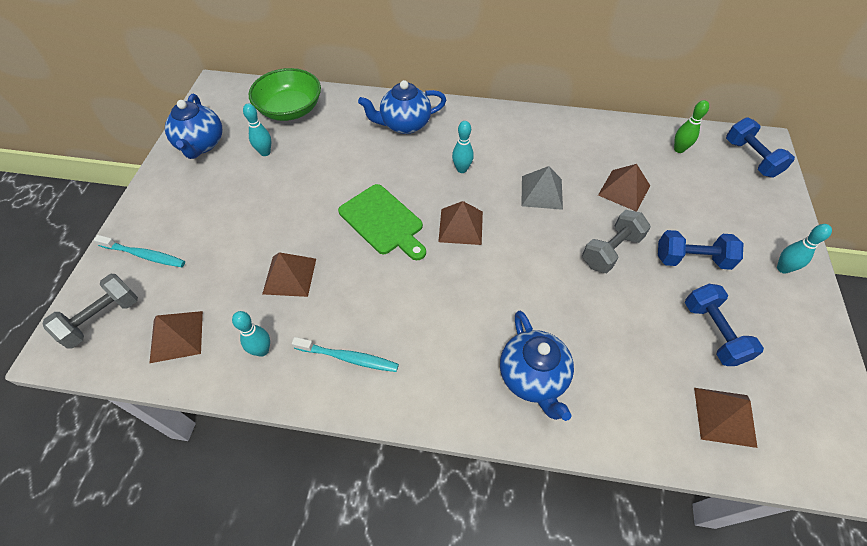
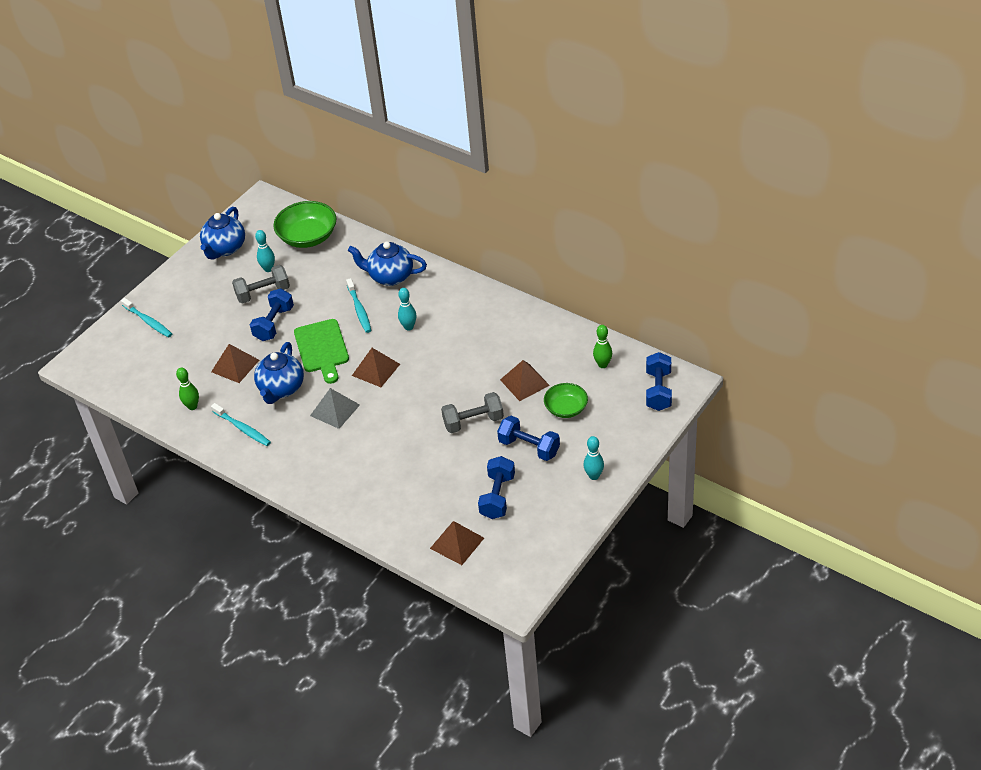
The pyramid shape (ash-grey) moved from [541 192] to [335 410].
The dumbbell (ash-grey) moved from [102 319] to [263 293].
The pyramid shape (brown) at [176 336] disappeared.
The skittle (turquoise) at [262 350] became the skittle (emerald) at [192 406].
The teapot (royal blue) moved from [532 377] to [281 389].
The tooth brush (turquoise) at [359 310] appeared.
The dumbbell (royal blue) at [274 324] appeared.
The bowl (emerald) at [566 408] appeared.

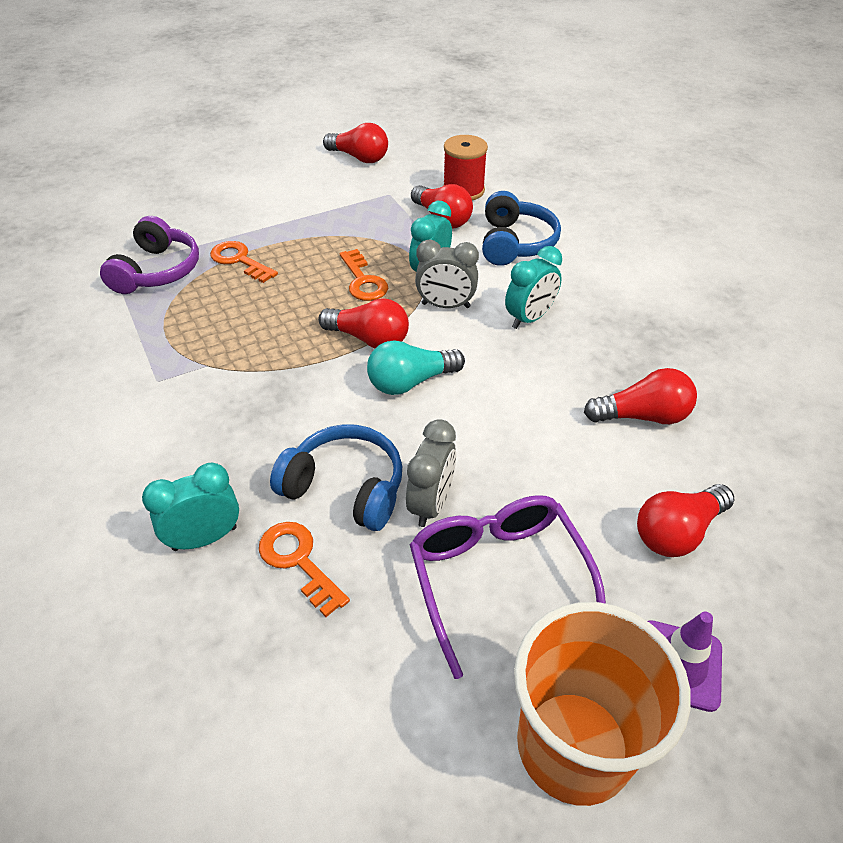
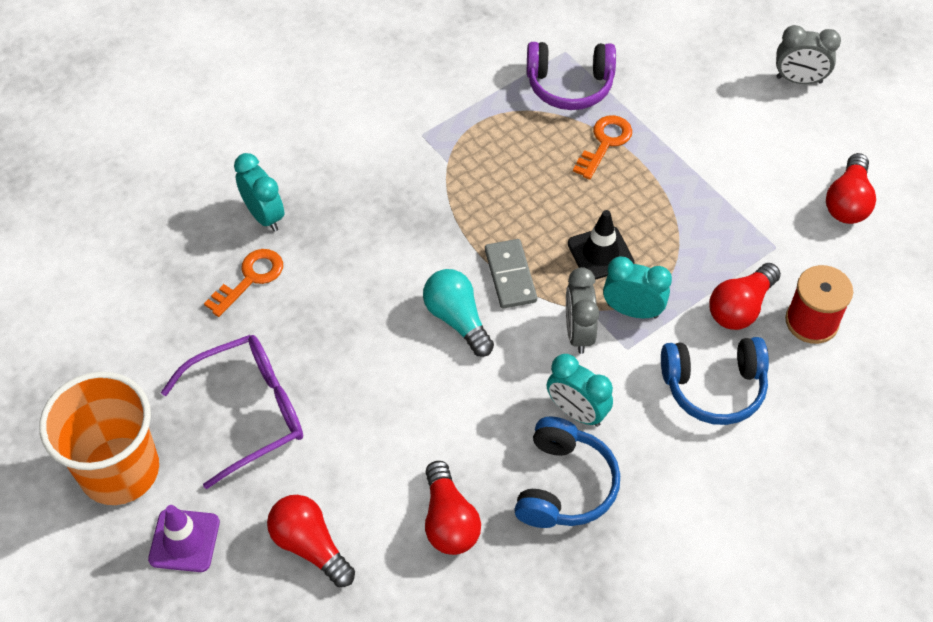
The latchkey (bright orange) at [363 281] was replaced by the road cone (jet-black) at [600 253].
The lightbulb (scarlet) at [369 339] was replaced by the domino (ash-grey) at [510 276].
The bedside clock (ash-grey) moved from [431 504] to [799 80].
The headset (royal blue) moved from [345 488] to [564 485].

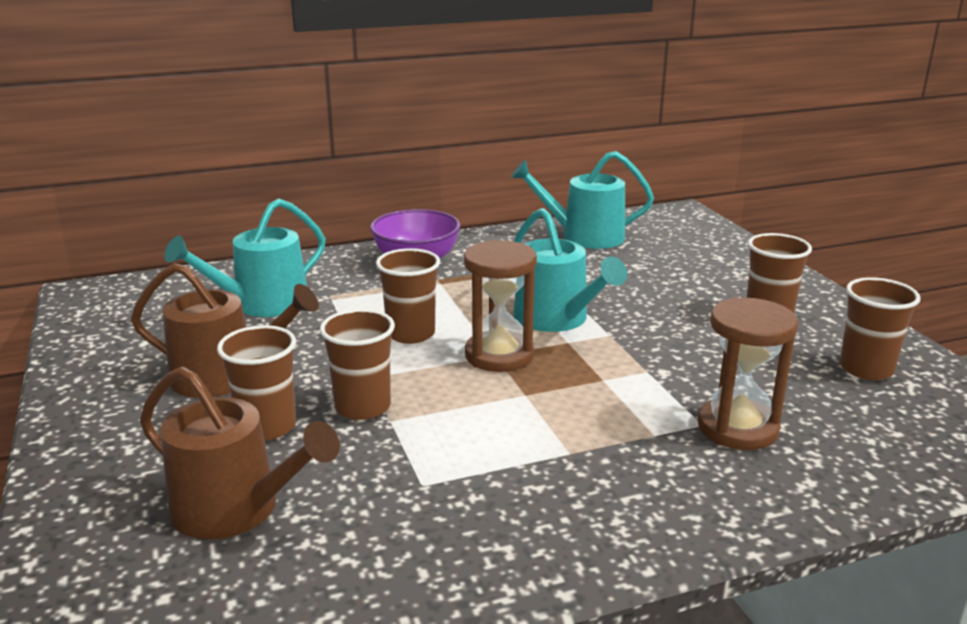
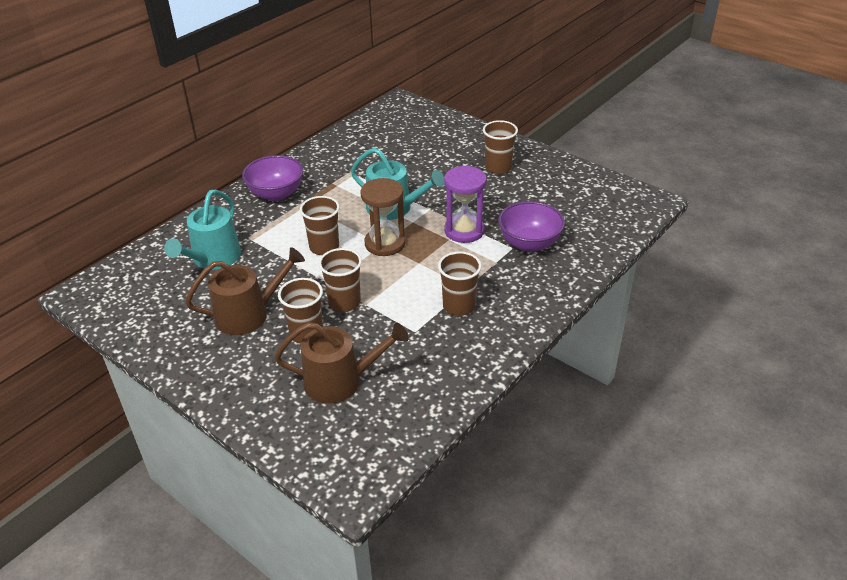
The watering pot (turquoise) at [584 236] disappeared.
The cup (brown) moved from [866 369] to [459 306].
The sandglass (brown) at [737 428] was replaced by the bowl (violet) at [529 244].
The sandglass (violet) at [464 231] appeared.

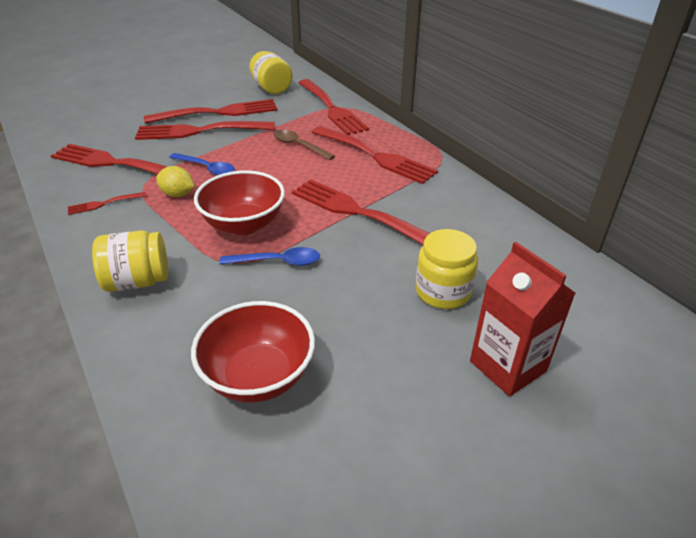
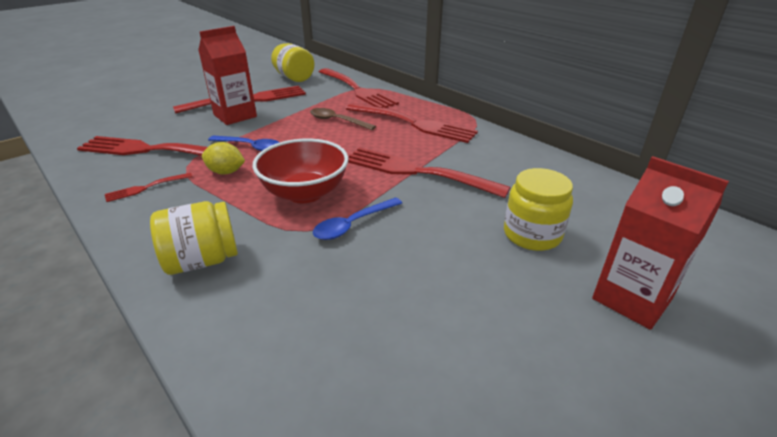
The fork (scarlet) at [201 131] was replaced by the carton (scarlet) at [235 116].
The spoon (royal blue) at [278 262] turned 150 degrees clockwise.
The bowl (scarlet) at [258 376] disappeared.

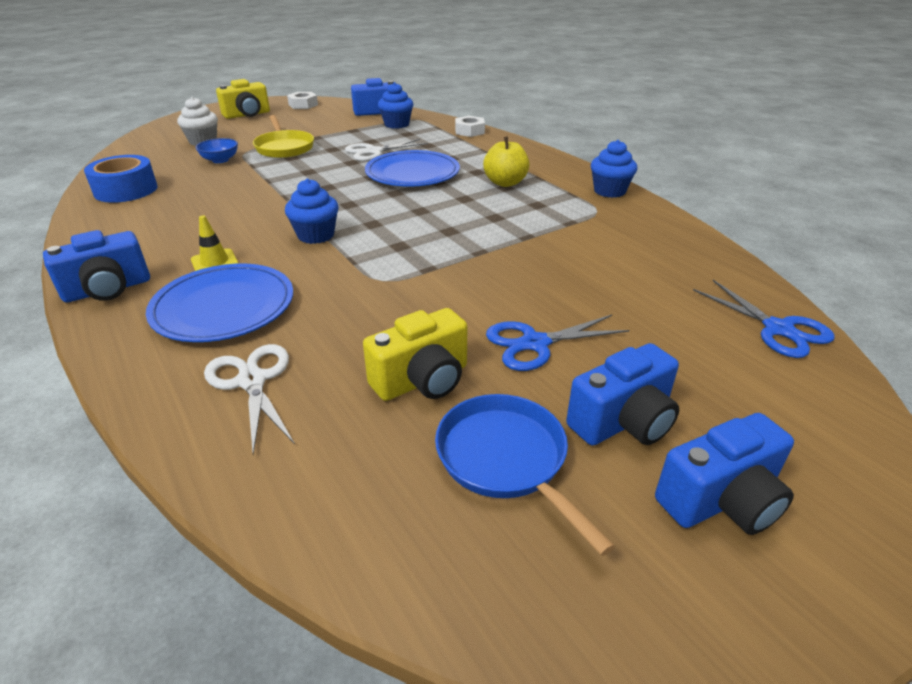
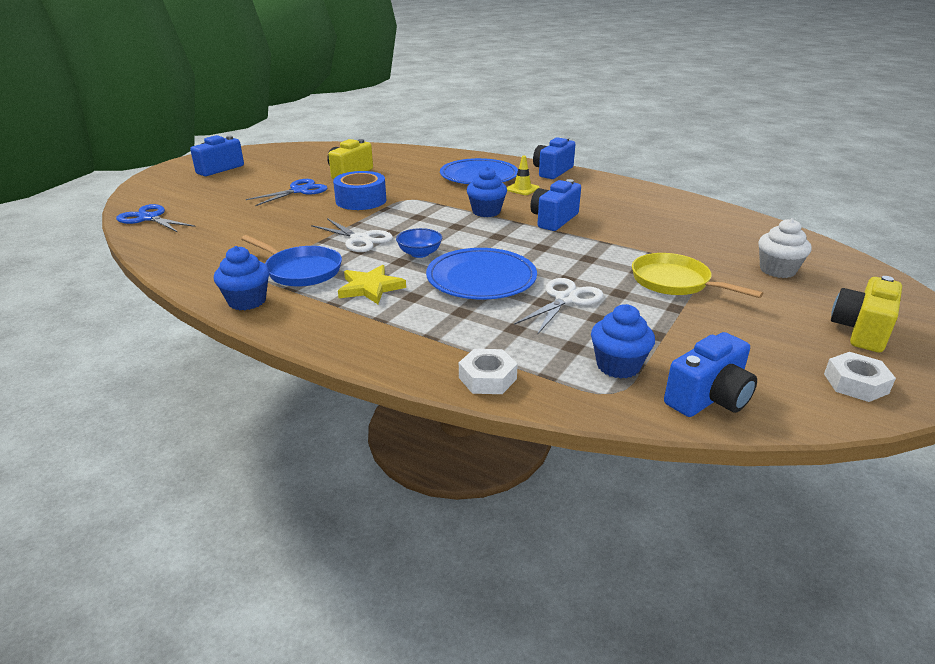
The apple (yellow) at [505 183] was replaced by the star shape (yellow) at [370 288].
The bowl (royal blue) moved from [220 160] to [419 253].
The tape (royal blue) moved from [126 190] to [361 200].
The compact camera (royal blue) moved from [623 422] to [553 220].
The pair of scissors (pure white) moved from [252 381] to [360 239].
The frying pan (royal blue) moved from [506 460] to [300 270].

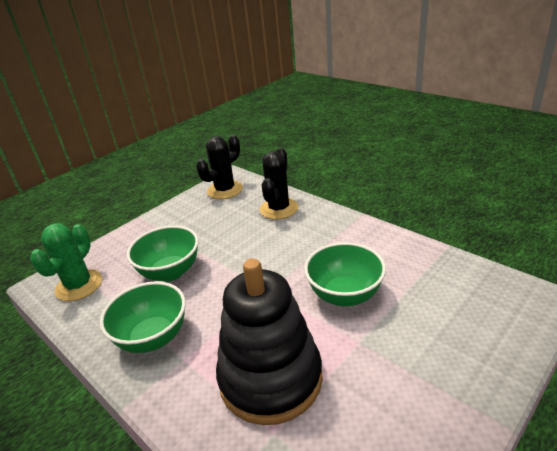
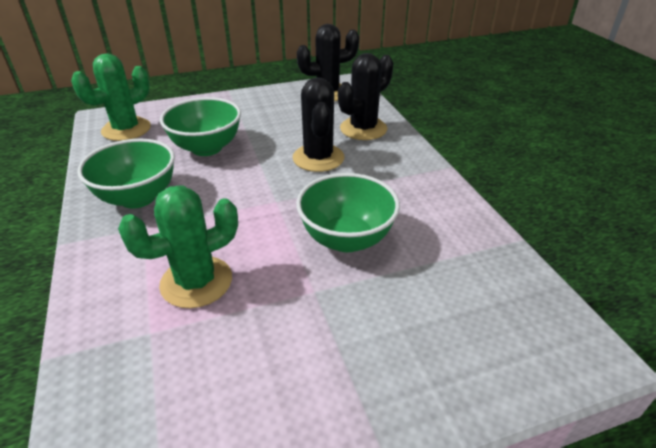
The stacking rings (jet-black) at [270 378] was replaced by the cactus (emerald) at [196 282].
The cactus (jet-black) at [318 158] appeared.

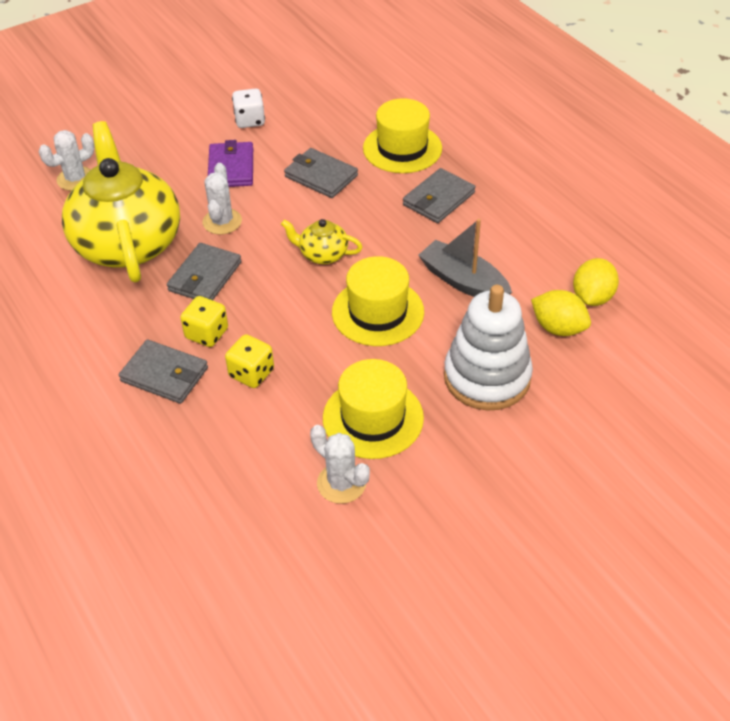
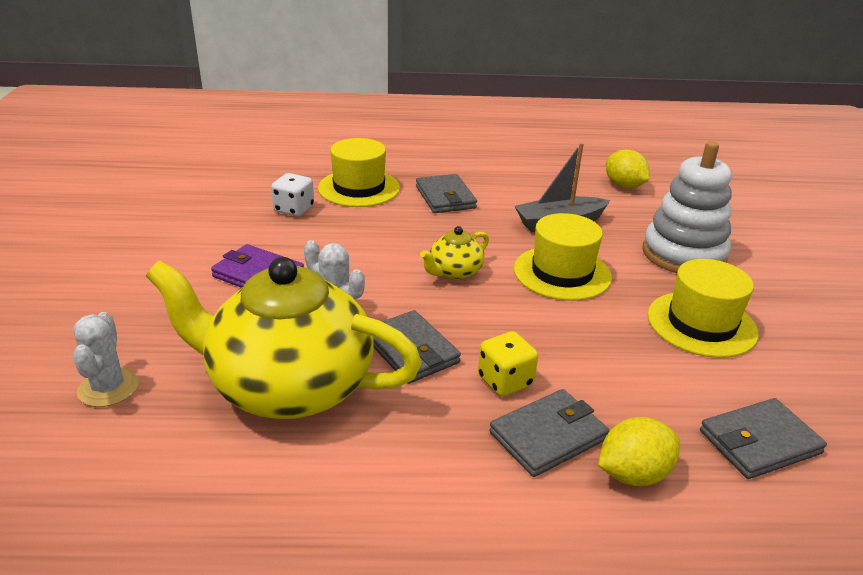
The dice (pure white) moved from [250 120] to [294 209].
The billfold (ash-grey) moved from [321 176] to [759 442].
The citrus fruit (yellow) moved from [558 328] to [633 474].
The dice (yellow) at [251 373] disappeared.
The cactus (pure white) at [341 483] disappeared.

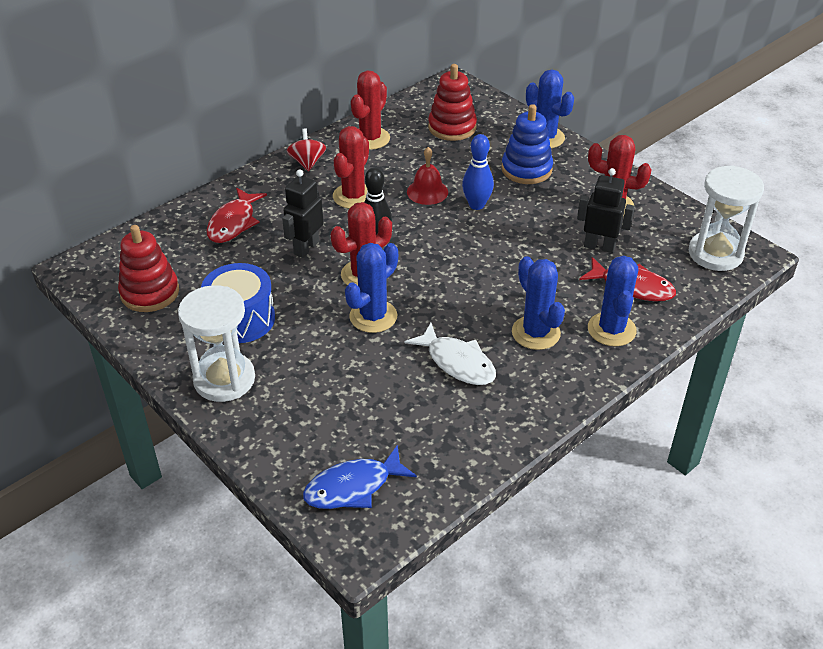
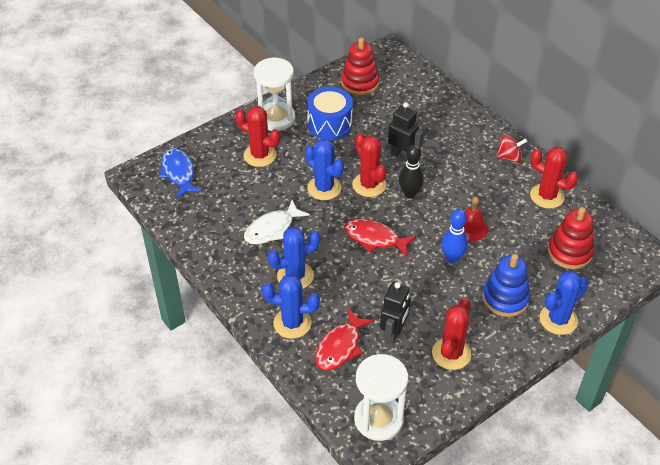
The cactus (scarlet) moved from [353 196] to [260 155].
The toy fish (scarlet) moved from [234 223] to [375 238].

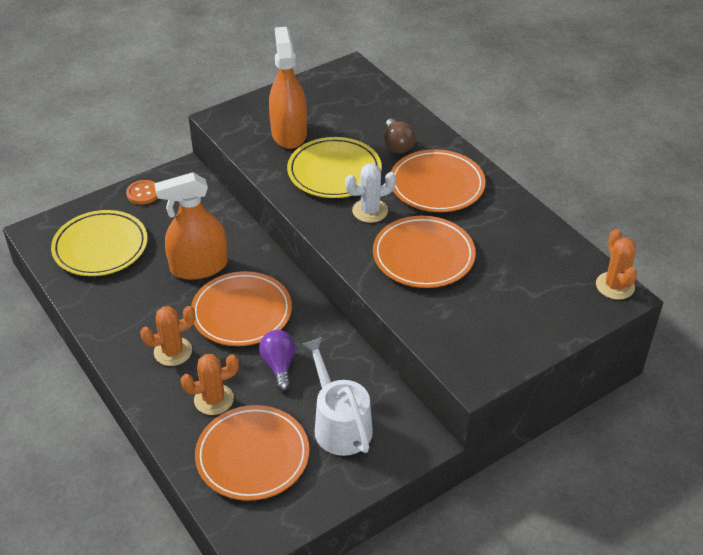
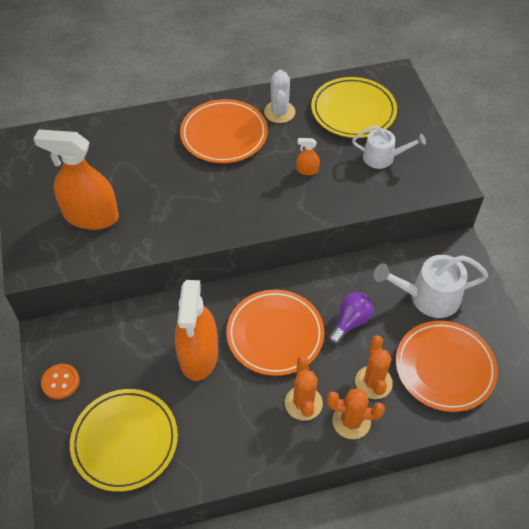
The lightbulb (brown) at [397 145] disappeared.
The plate (yellow) moved from [334 172] to [353 111].
The cactus (pure white) moved from [370 211] to [279 112].
The plate (bright orange) at [423 256] was replaced by the spray cleaner (bright orange) at [307 170].
The cactus (bright orange) moved from [615 286] to [351 421].
The lightbulb (violet) at [279 365] turned 120 degrees clockwise.
The watering pot (pure white) at [382 157] appeared.

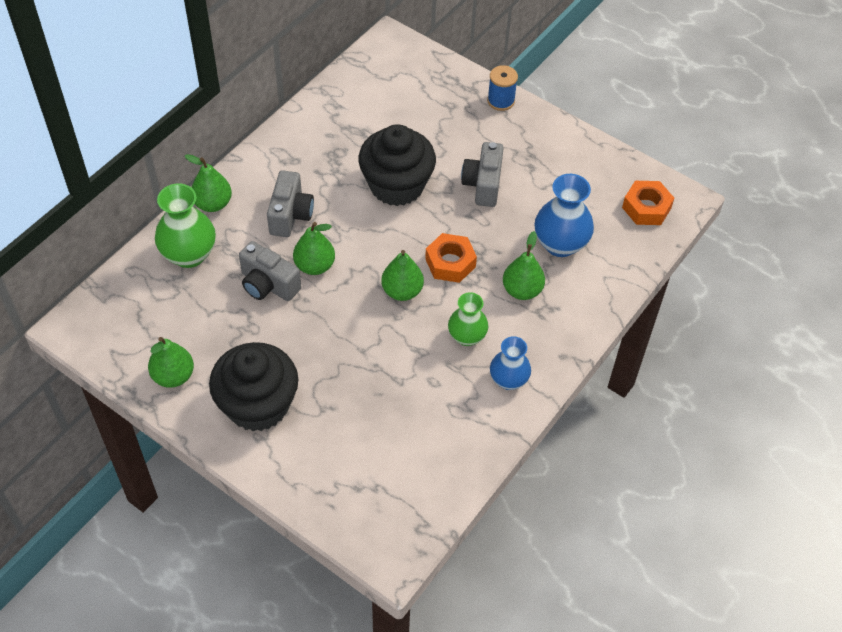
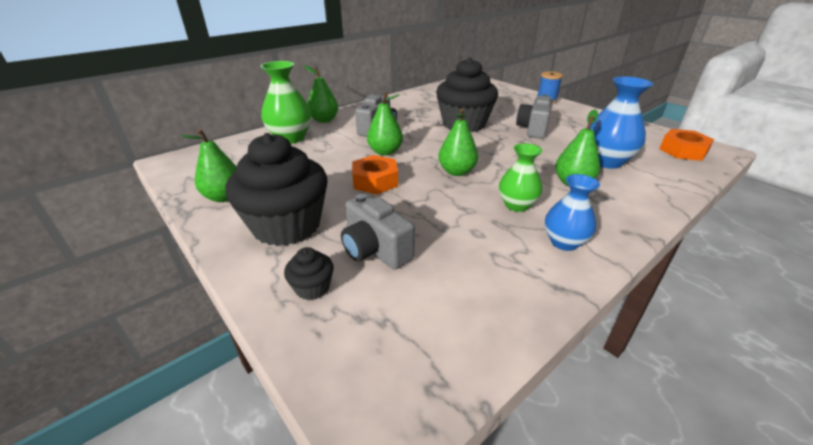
The nut (bright orange) moved from [450 263] to [375 181].
The compact camera (ash-grey) moved from [268 285] to [375 250].
The muffin (jet-black) at [312 288] appeared.

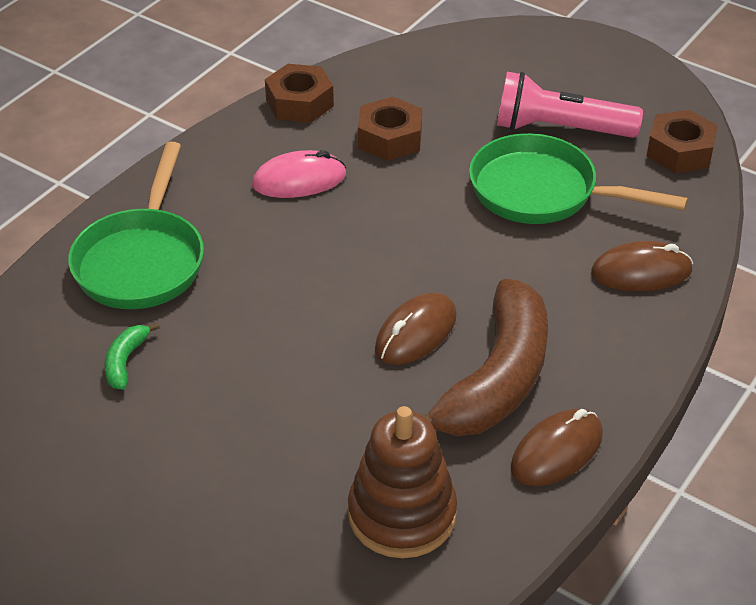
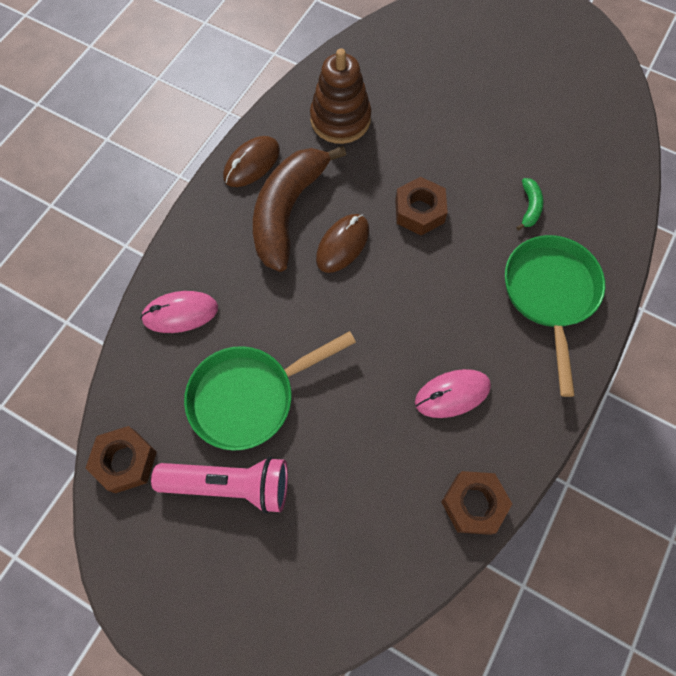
The nut (brown) moved from [390 138] to [419 211].
The frying pan (emerald) at [542 192] turned 135 degrees clockwise.
The PC mouse (brown) at [641 272] became the PC mouse (rose-pink) at [180 313].

